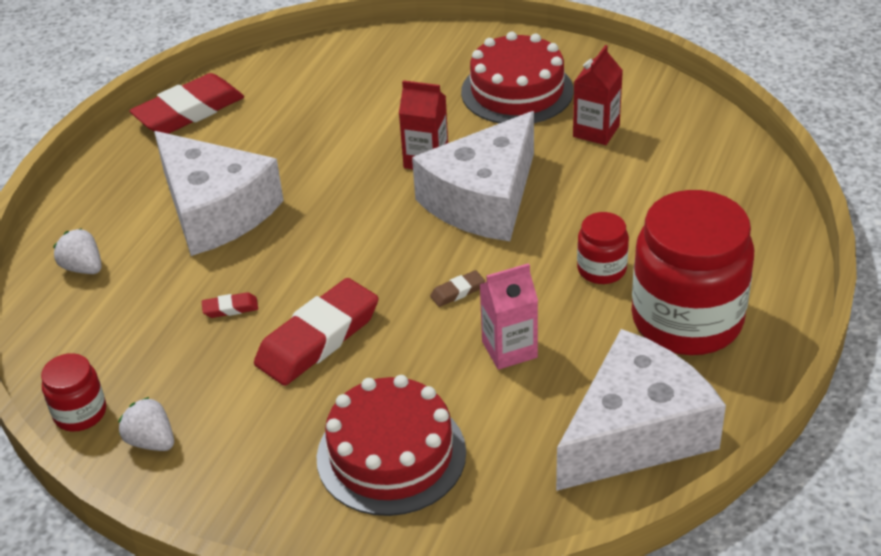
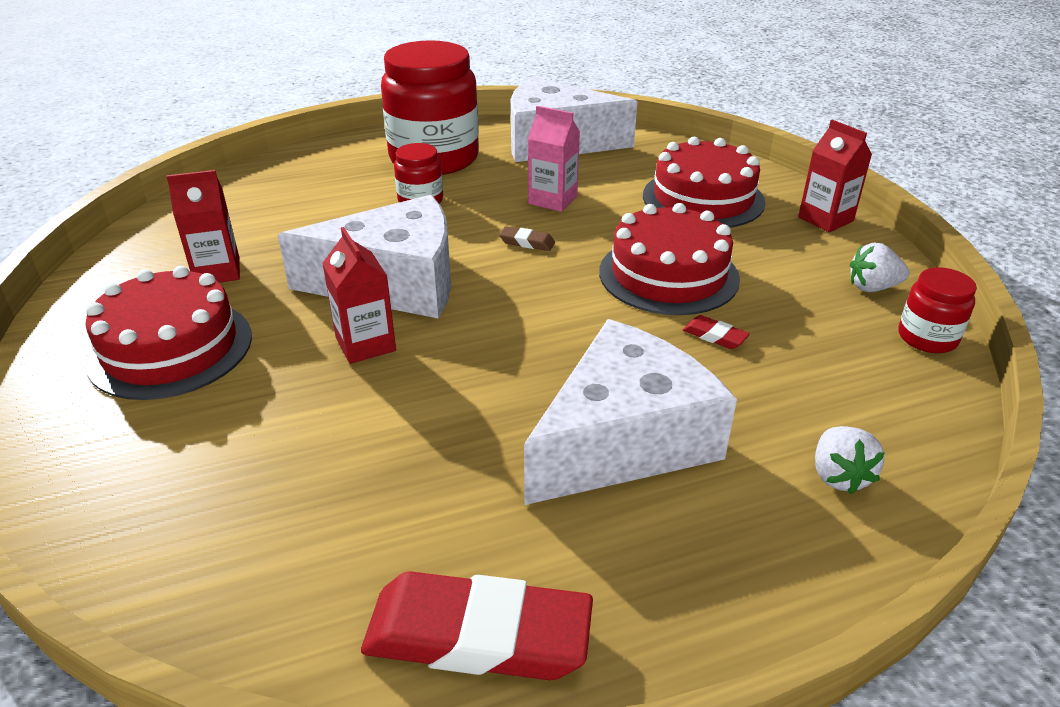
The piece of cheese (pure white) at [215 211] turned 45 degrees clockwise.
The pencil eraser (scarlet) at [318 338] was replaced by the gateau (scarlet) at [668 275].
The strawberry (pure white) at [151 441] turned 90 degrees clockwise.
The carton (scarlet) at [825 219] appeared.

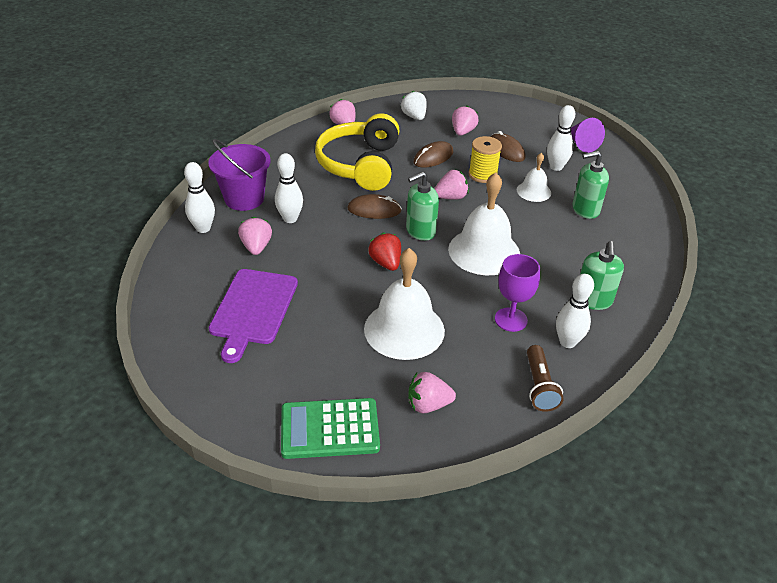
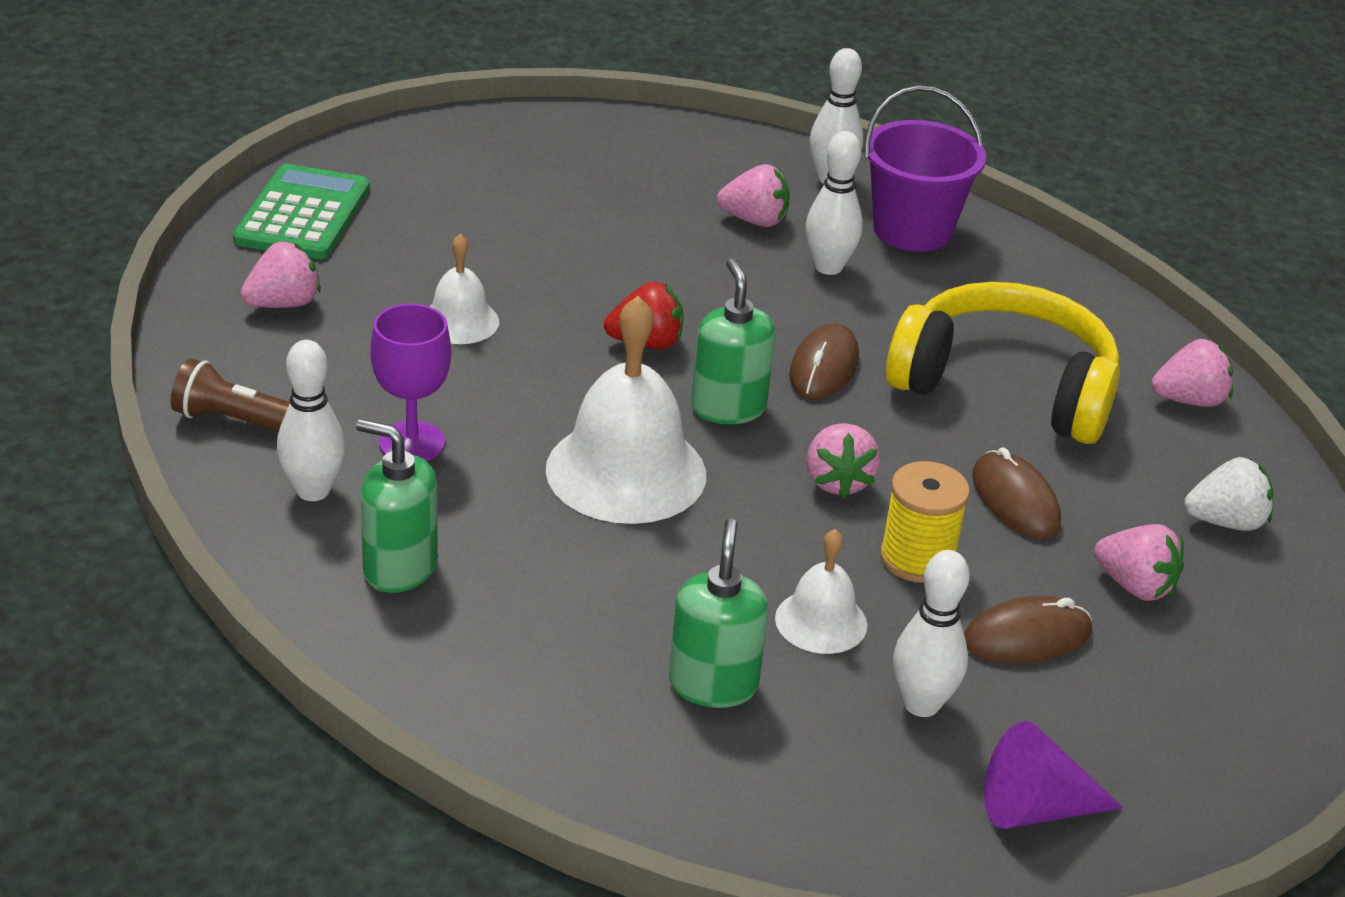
The bell (pure white) at [404 329] changed to 0.53 times the size.
The cutting board (violet) at [253 309] disappeared.
The strawberry (rose-pink) at [428 405] turned 45 degrees clockwise.

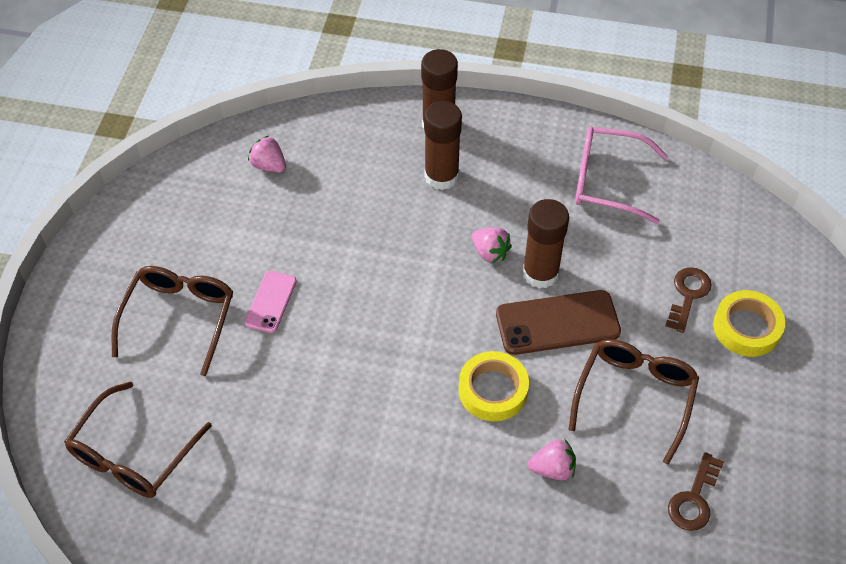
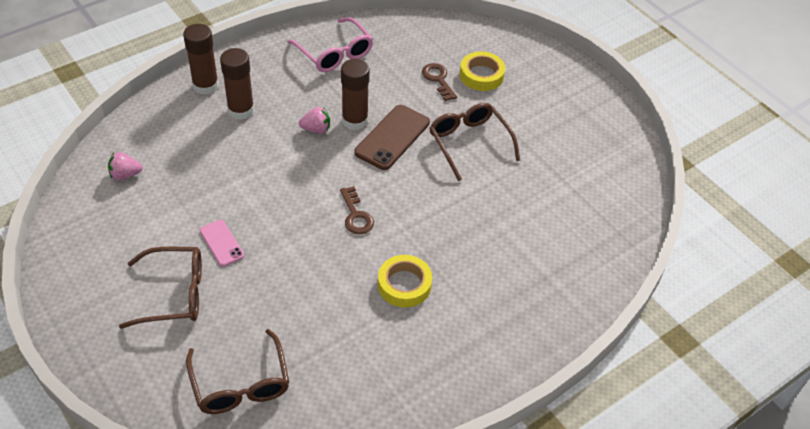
The eyeglasses (rose-pink) at [607 181] turned 90 degrees counterclockwise.
The eyeglasses (brown) at [179 318] turned 120 degrees clockwise.
The tape (yellow) moved from [493 390] to [404 285].
The strawberry (rose-pink) at [552 469] disappeared.
The latchkey (brown) moved from [694 498] to [356 215].

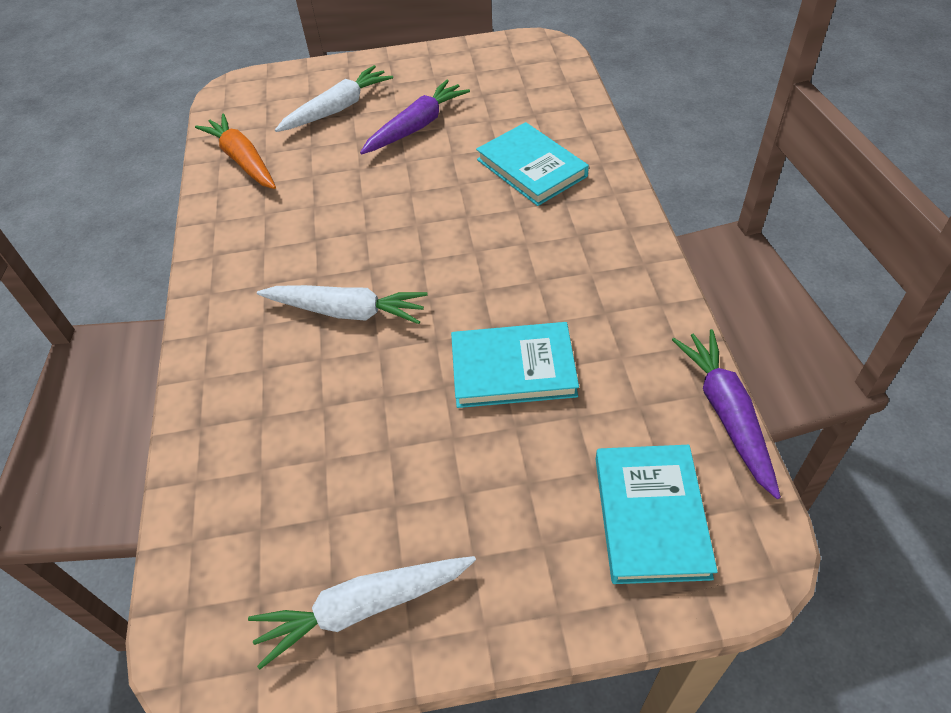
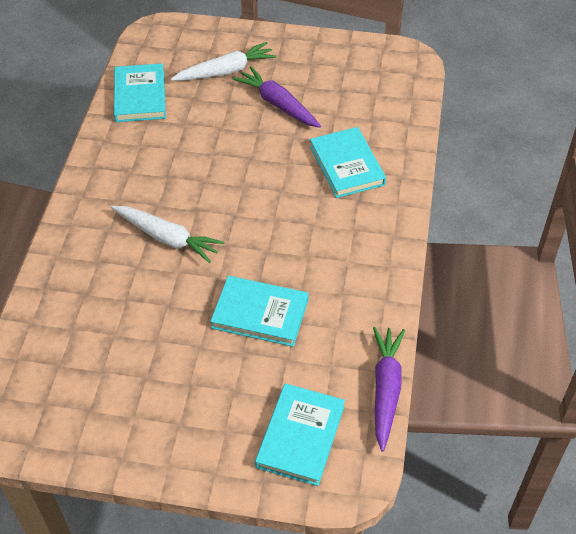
The carrot (violet) at [416 126] turned 105 degrees counterclockwise.
The carrot (bright orange) at [243 160] was replaced by the book (turquoise) at [140 96].
The carrot (pure white) at [363 608] disappeared.

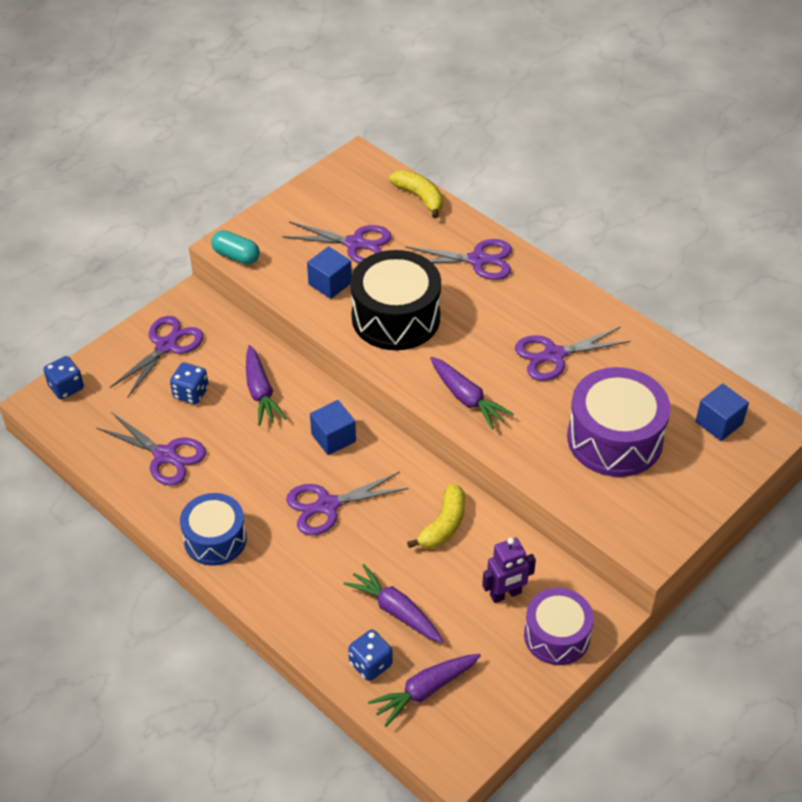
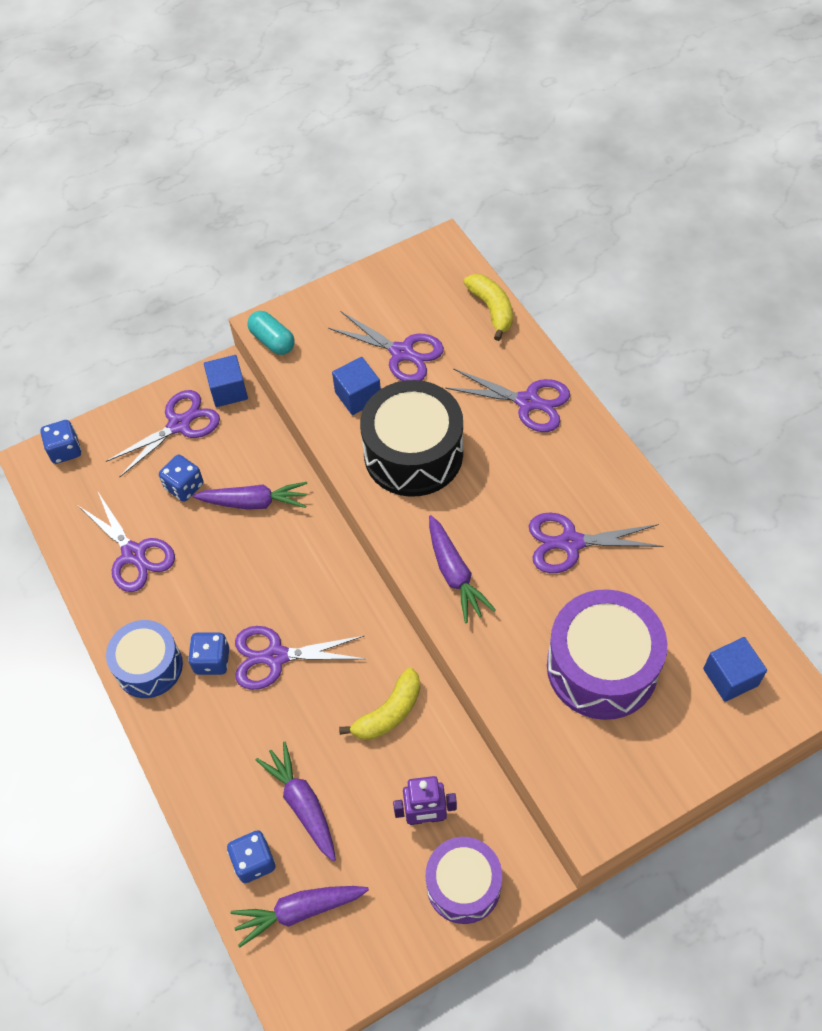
The carrot (violet) at [260 392] turned 90 degrees counterclockwise.
The block (royal blue) moved from [333 438] to [228 391].
The dice (royal blue) at [212 660] appeared.

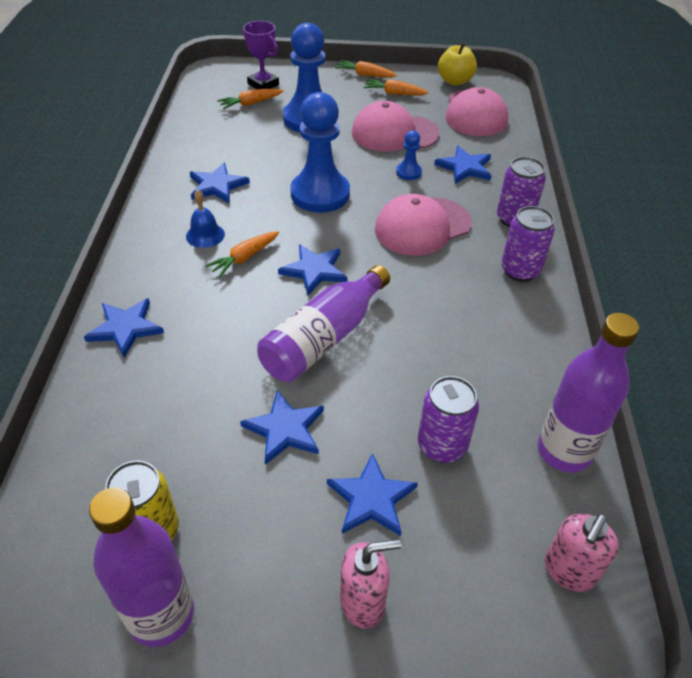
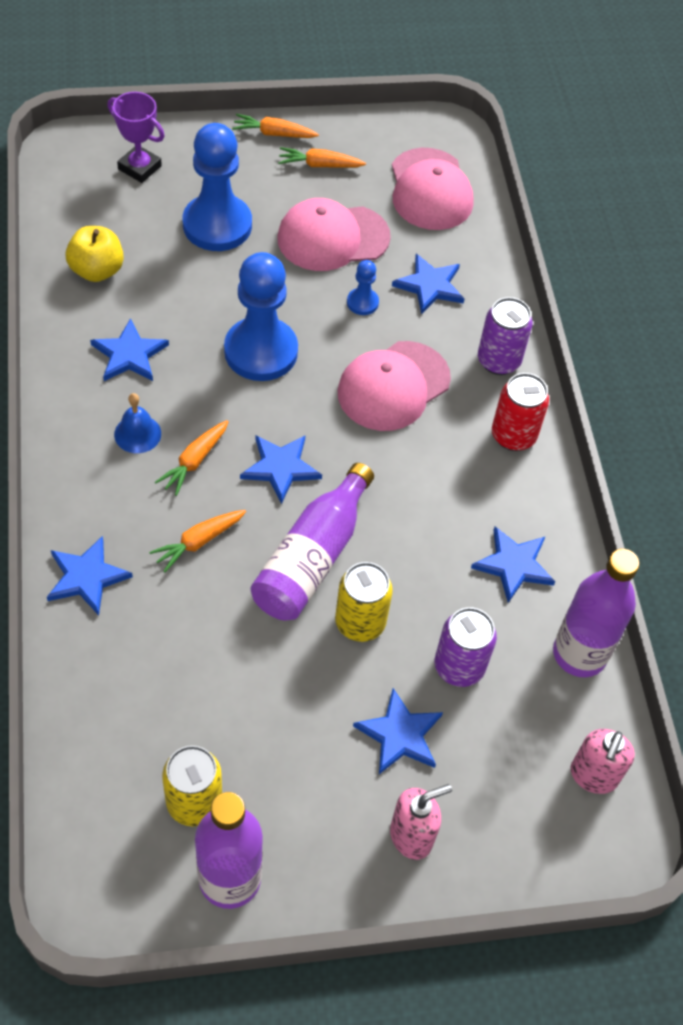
The apple (yellow) moved from [455 81] to [97 270].
The carrot (bright orange) moved from [250 104] to [198 542].
The can (violet) at [520 270] became the can (scarlet) at [513 436].
The star shape (royal blue) moved from [285 429] to [513 565].
The can (yellow) at [360 622] appeared.

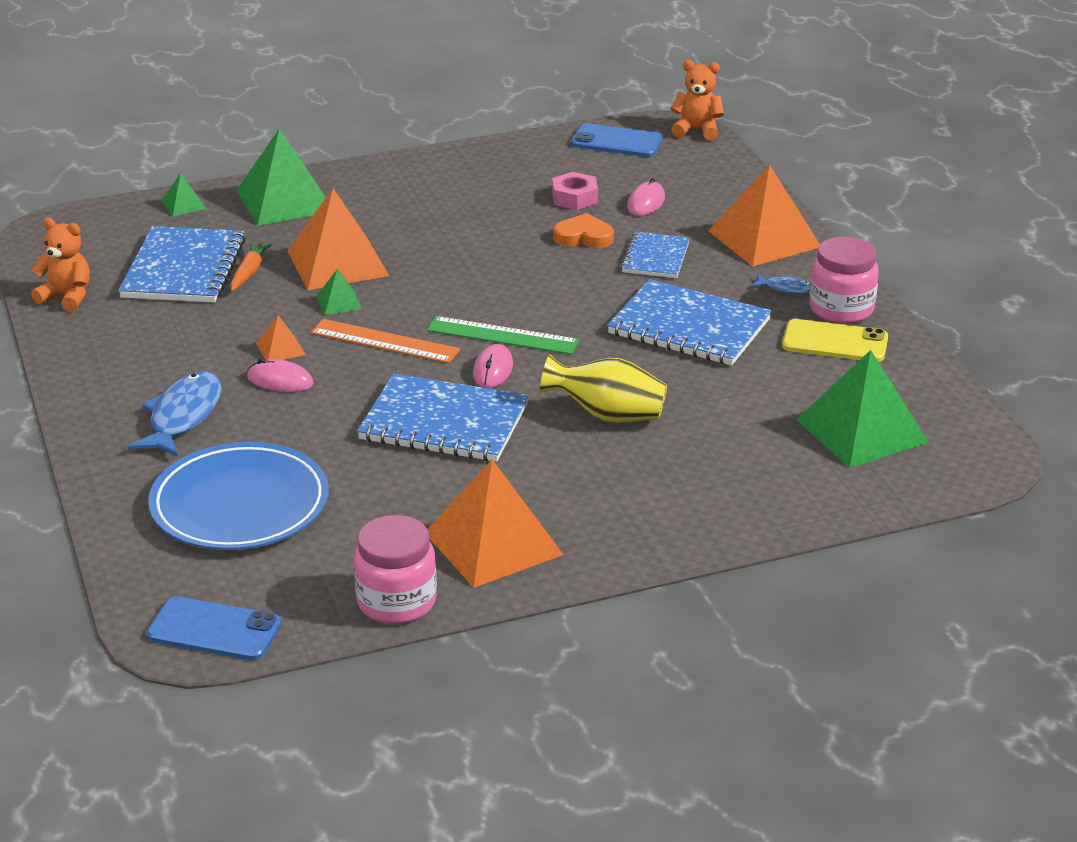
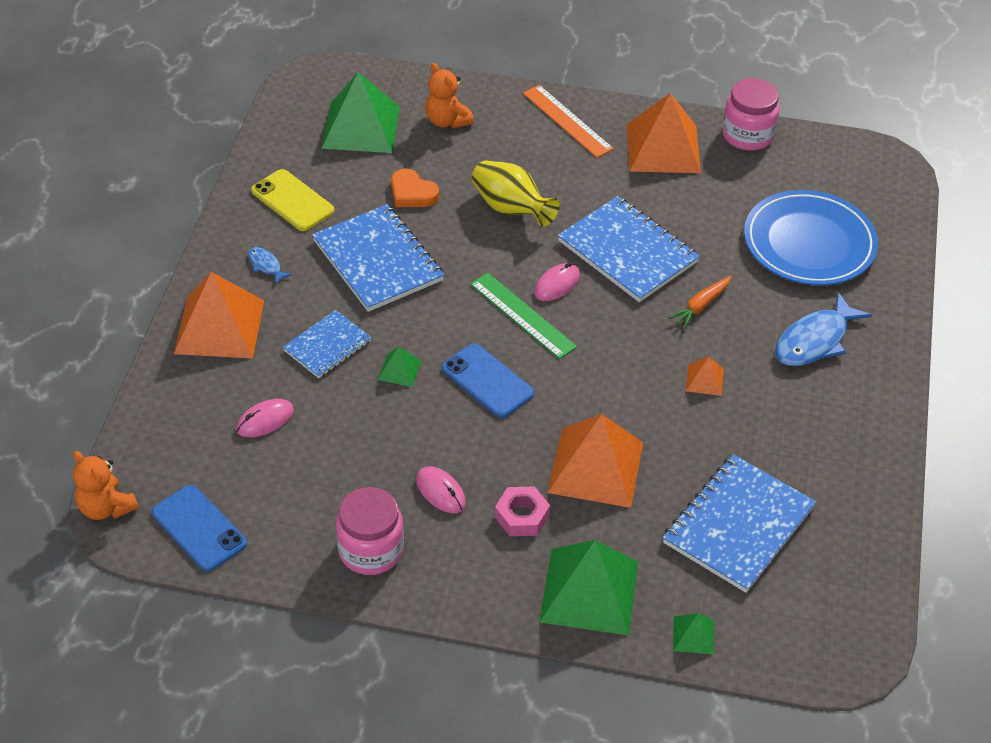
The nut (rose-pink) moved from [574 198] to [521 516].
The love heart (bright orange) moved from [583 237] to [412 193].
The stuffed bear (bright orange) moved from [67 297] to [447 121].
The jam jar (rose-pink) moved from [841 309] to [371 550].
The carrot (bright orange) moved from [249 272] to [701 306].
The pyramid shape (emerald) moved from [339 302] to [399 370].
The ruler (bright orange) moved from [385 341] to [567 121].
The PC mouse (rose-pink) moved from [280 381] to [440 492].
The smartphone (royal blue) moved from [214 630] to [487 381].

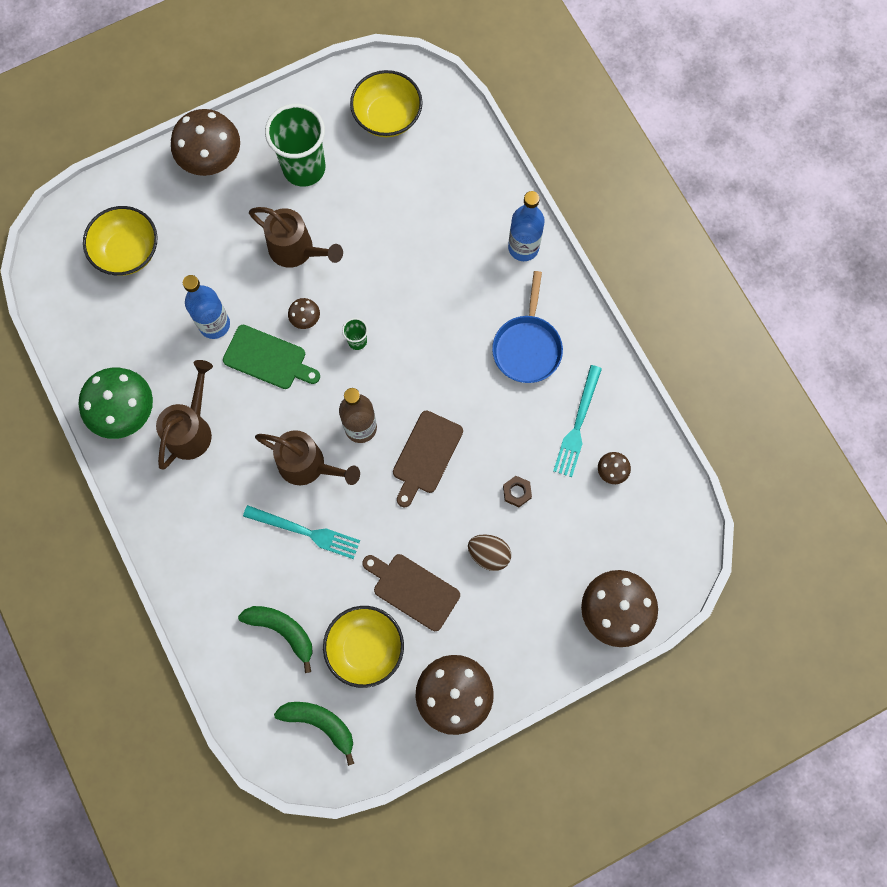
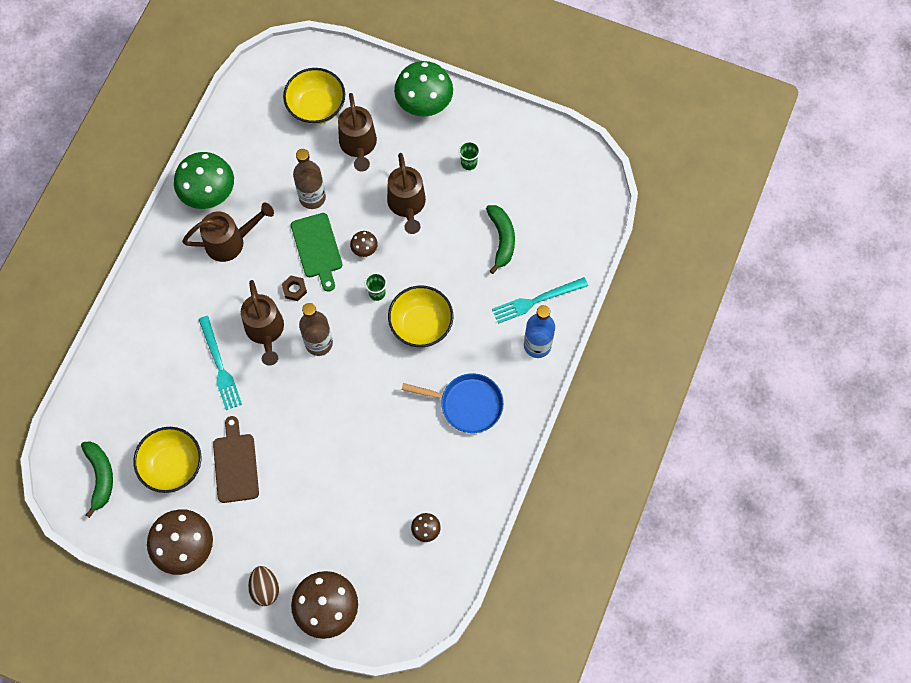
The bowl (yellow) moved from [387 117] to [421 324].
The cup (emerald) at [304 168] changed to 0.43 times the size.
The toadstool (brown) at [211 159] became the toadstool (emerald) at [424 103].
The frying pan (royal blue) at [527 347] turned 135 degrees counterclockwise.
The bottle (royal blue) at [214 324] became the bottle (brown) at [312 197].
The fork (turquoise) moved from [577 425] to [536 300].
The cutting board (brown) at [426 455] disappeared.
The nut (brown) moved from [517 492] to [294 289].
The toy egg (brown) moved from [489 554] to [265 588].
The toy banana (emerald) moved from [282 630] to [502 239].
The watering pot (brown) at [358 146] appeared.

